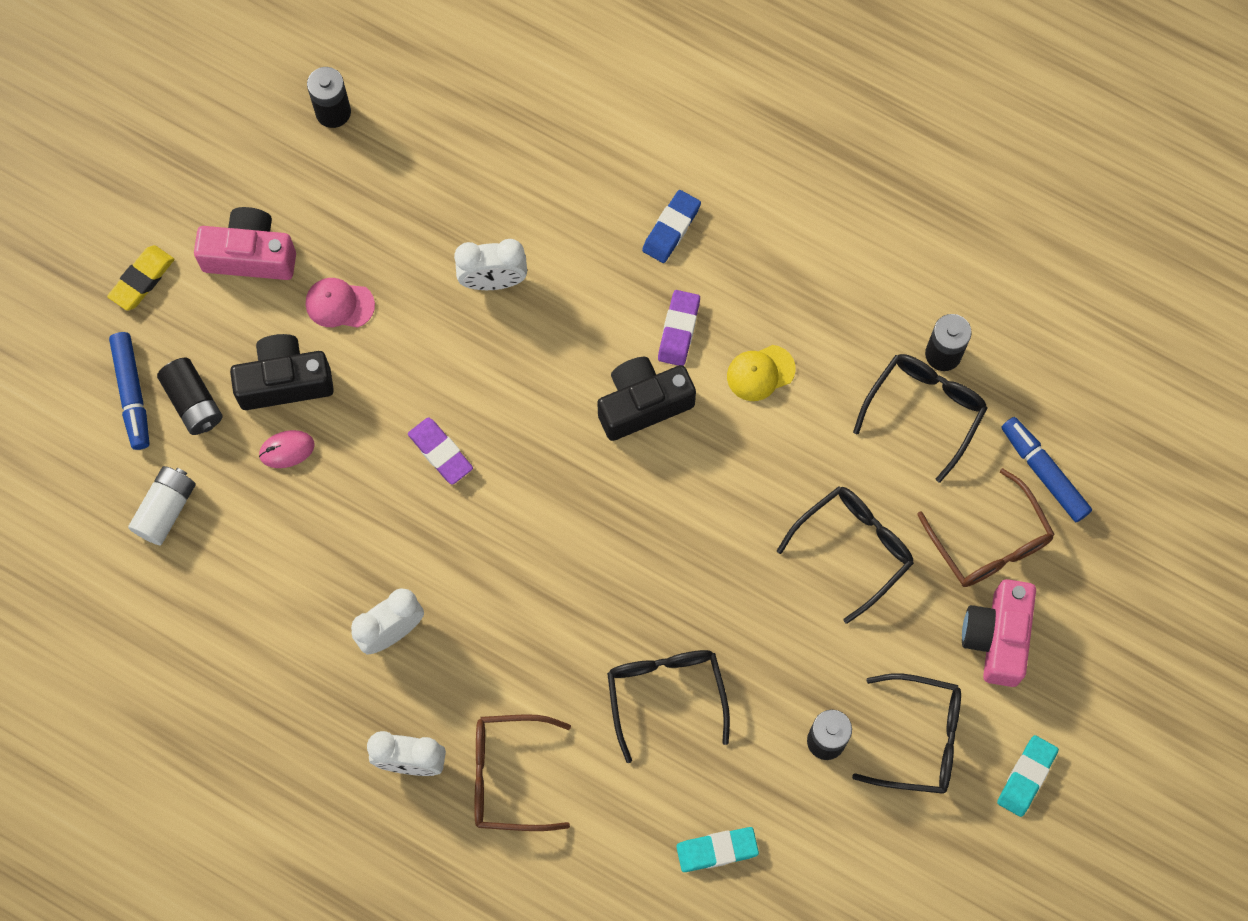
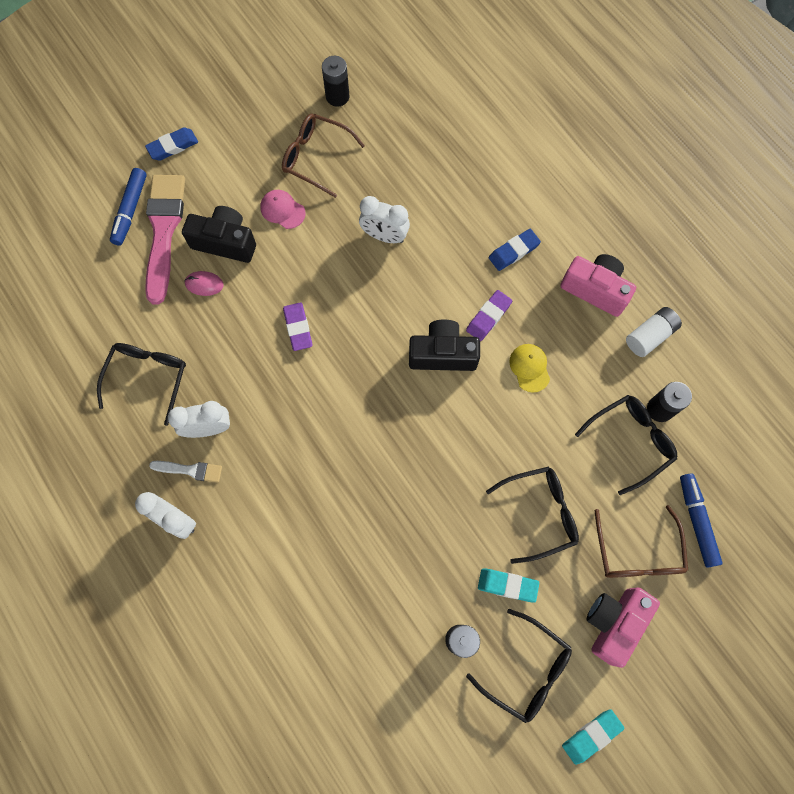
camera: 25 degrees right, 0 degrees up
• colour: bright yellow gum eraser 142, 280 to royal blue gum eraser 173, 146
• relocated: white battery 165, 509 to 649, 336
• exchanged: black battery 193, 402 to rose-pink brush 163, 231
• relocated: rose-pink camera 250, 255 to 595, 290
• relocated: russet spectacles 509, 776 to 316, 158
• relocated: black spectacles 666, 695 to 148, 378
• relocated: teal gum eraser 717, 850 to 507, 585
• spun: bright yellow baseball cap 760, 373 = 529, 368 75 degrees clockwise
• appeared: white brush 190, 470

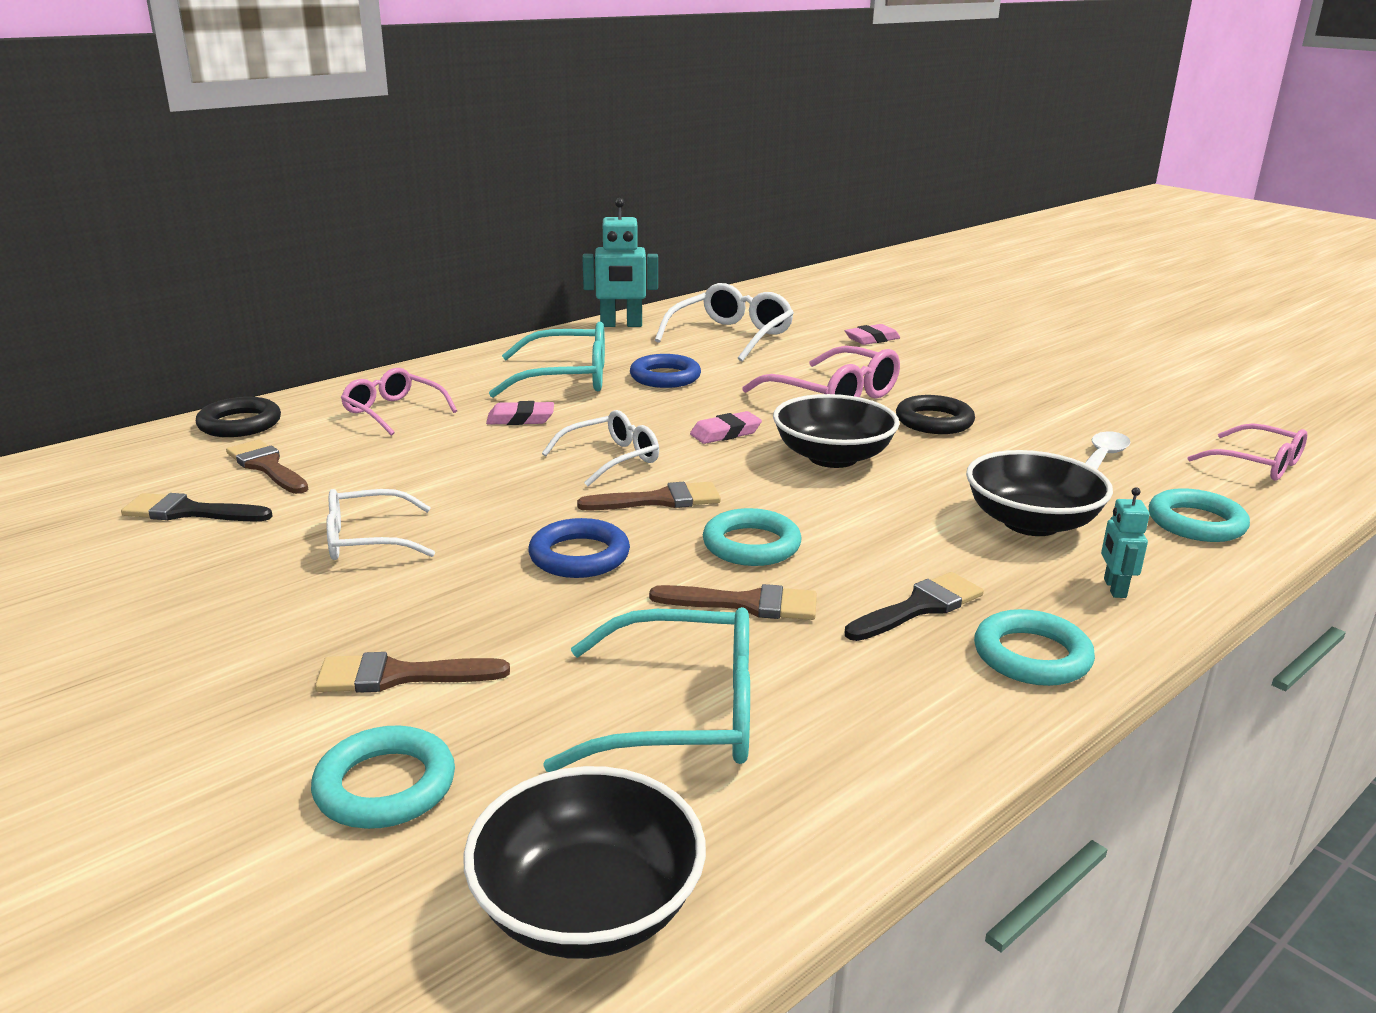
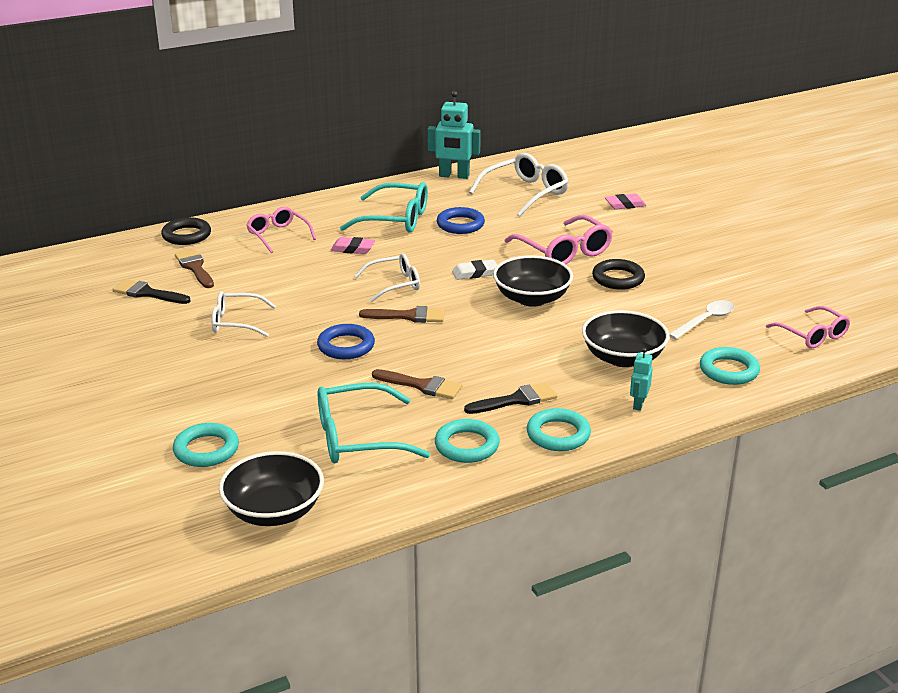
camera: 15 degrees right, 5 degrees up
• missing: russet brush 399, 676
• spun: teal spectacles 683, 714 = 357, 438 150 degrees clockwise
• colour: rose-pink gum eraser 725, 433 to white gum eraser 475, 273
• relocated: teal ring 751, 545 to 467, 445

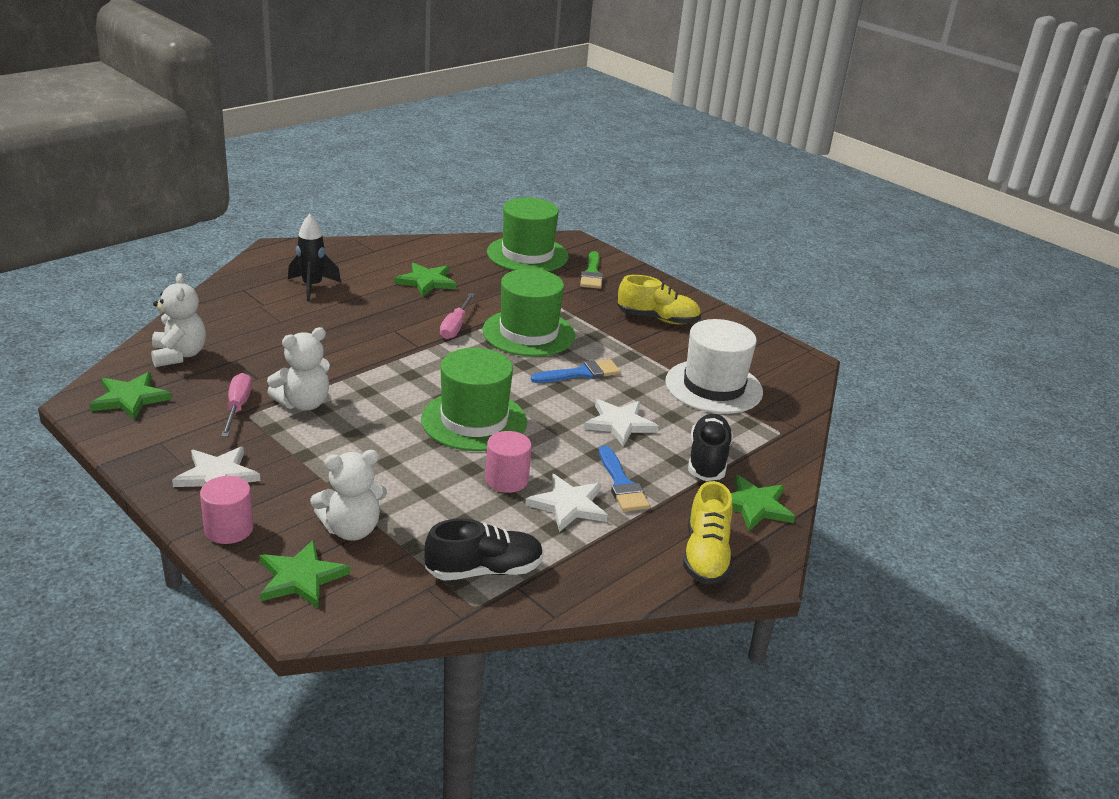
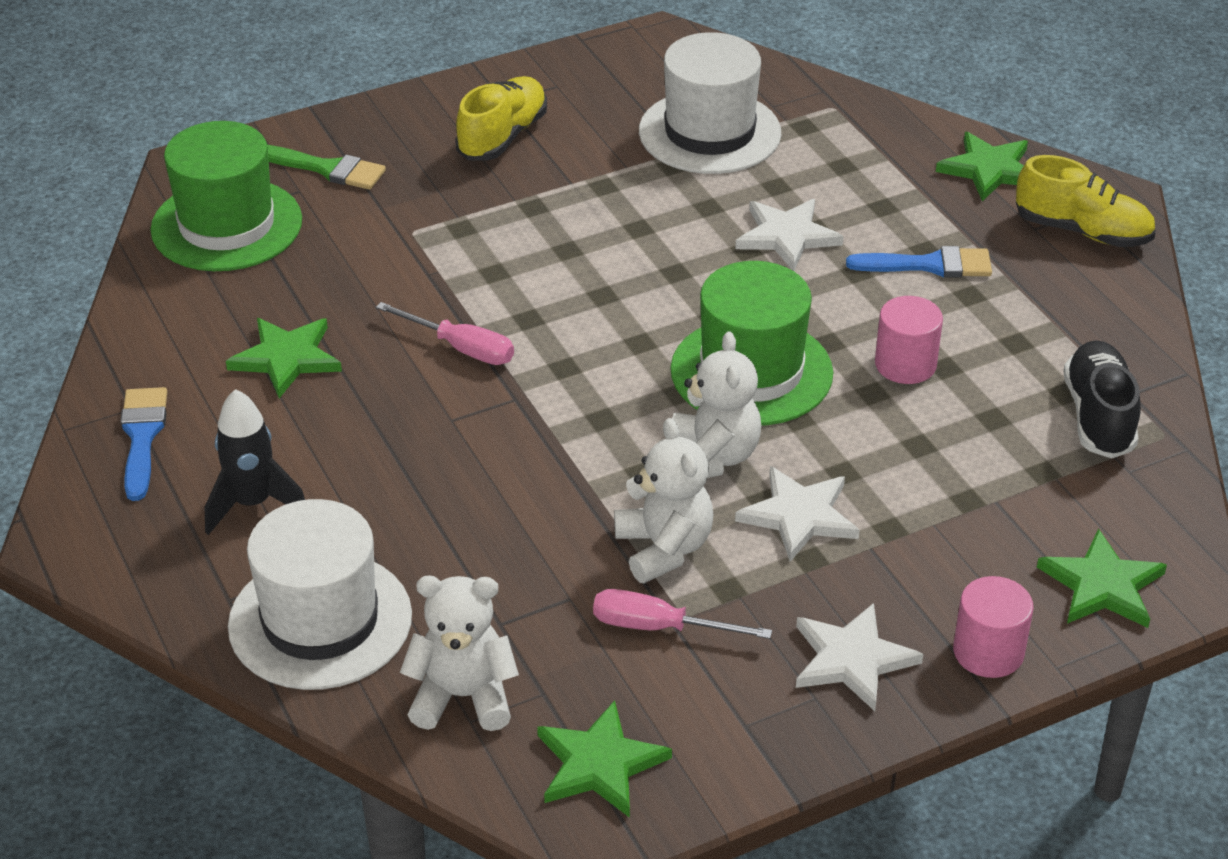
camera: 70 degrees left, 10 degrees up
• relocated: white stuffed bear 351, 529 to 713, 457
• missing: emerald tall hat 528, 333
• relocated: white five-pointed star 568, 505 to 799, 516
• relocated: royal blue brush 580, 373 to 142, 437
• missing: black sneaker 707, 460
• appeared: white tall hat 320, 621

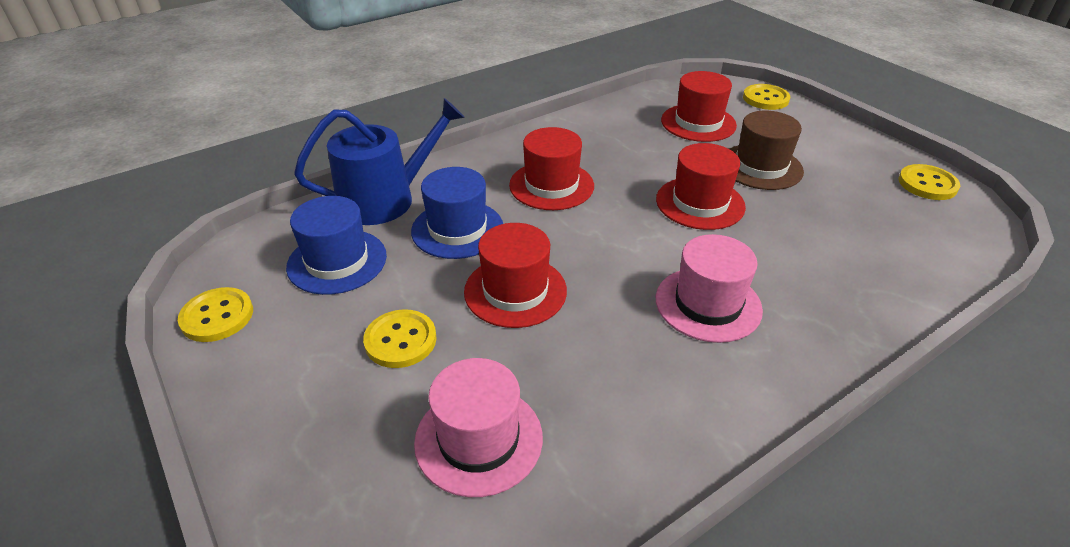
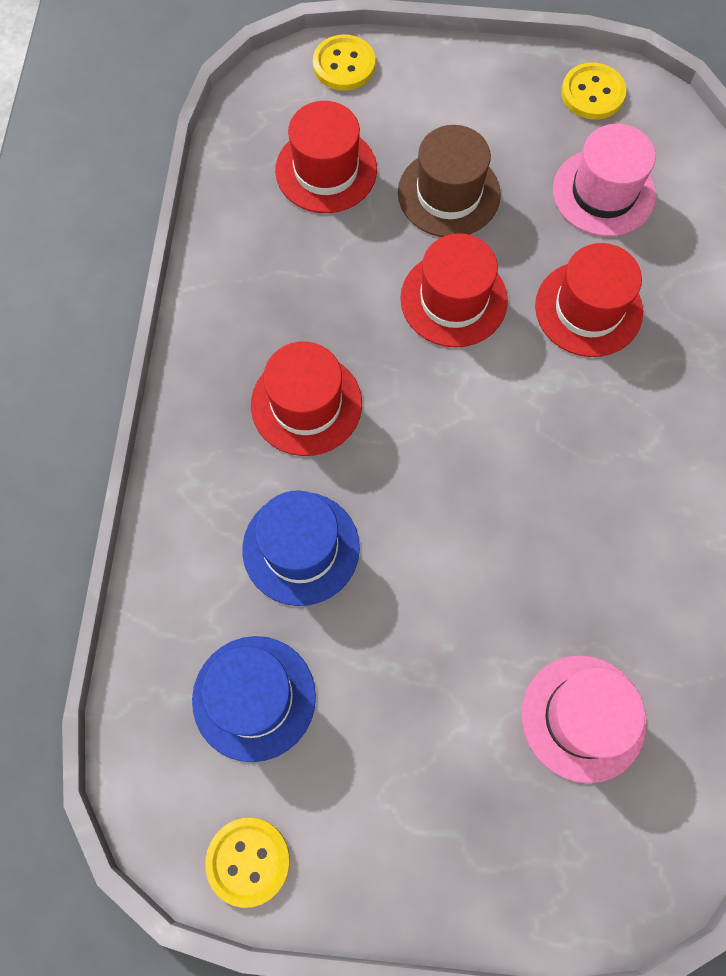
camera: 50 degrees left, 30 degrees up
• missing: royal blue sprinkling can 385, 199
• missing: bright yellow sewing button 400, 340
• relocated: scarlet tall hat 515, 291 to 588, 309
• relocated: rose-pink tall hat 708, 304 to 603, 192

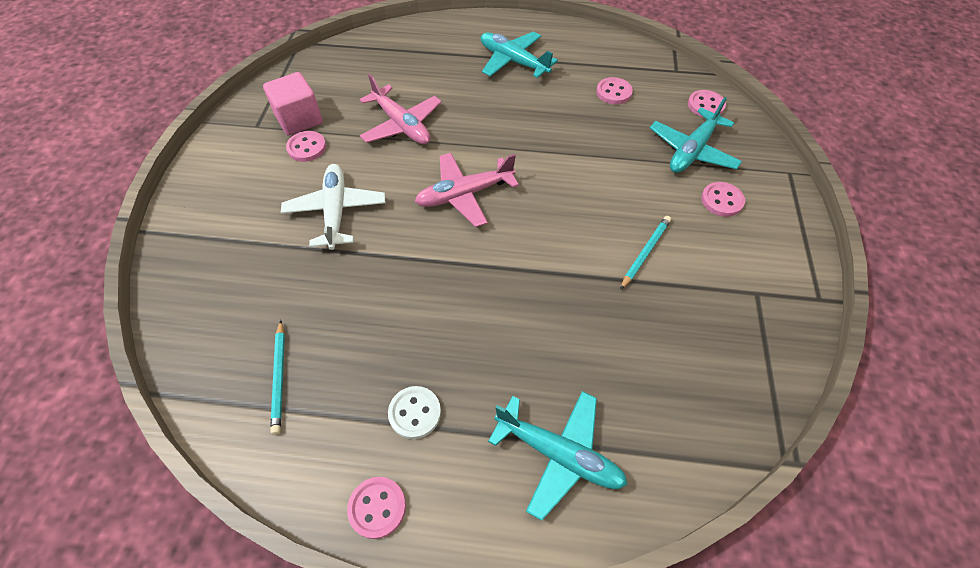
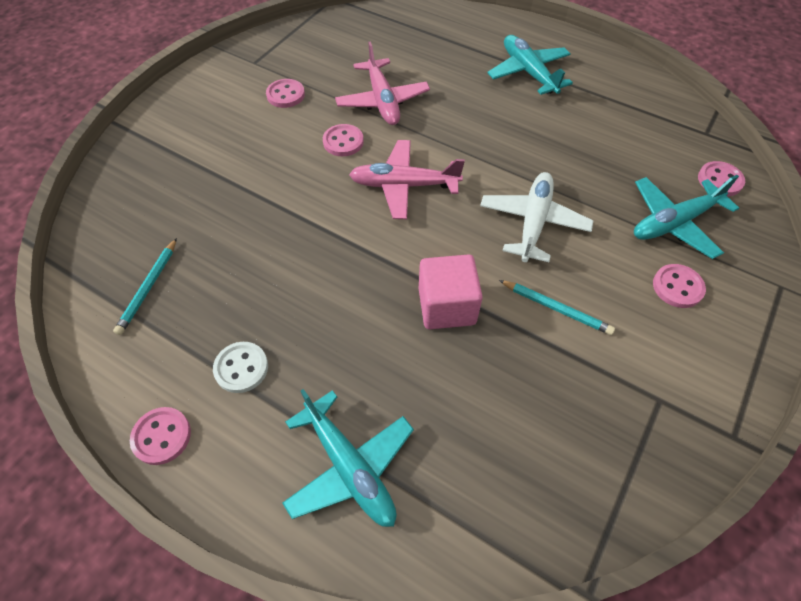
camera: 25 degrees right, 0 degrees up
• relocated: rose-pink block 299, 119 to 447, 306
• relocated: white plane 336, 211 to 533, 222
• relocated: rose-pink sewing button 613, 92 to 343, 142
• spun: teal lead pencil 645, 252 = 556, 308 60 degrees clockwise

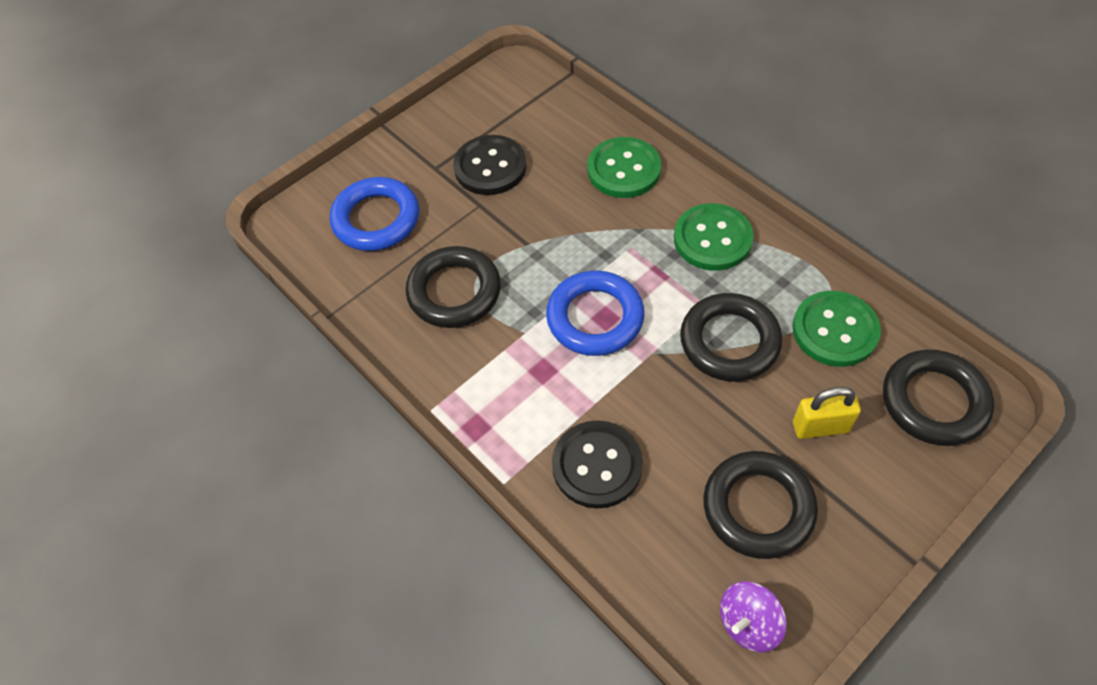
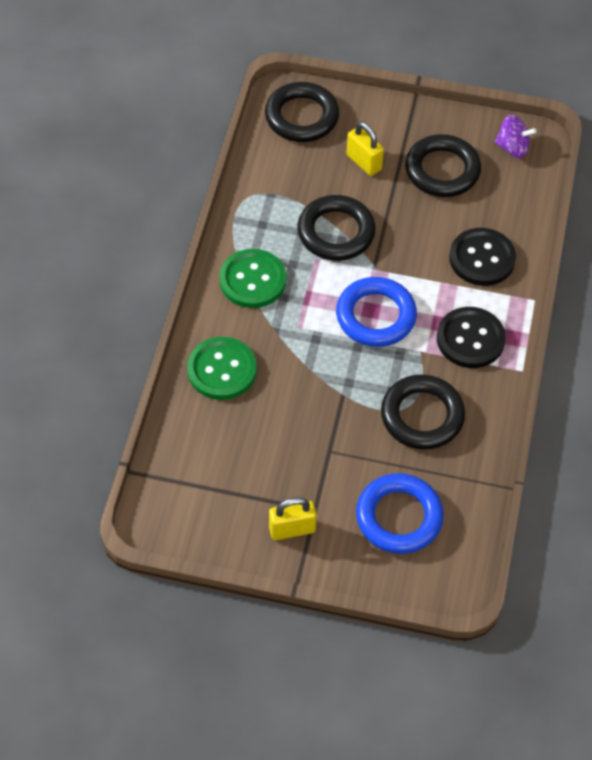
camera: 130 degrees left, 0 degrees up
• relocated: black sewing button 490, 167 to 470, 339
• missing: emerald sewing button 835, 330
• appeared: bright yellow lock 292, 529

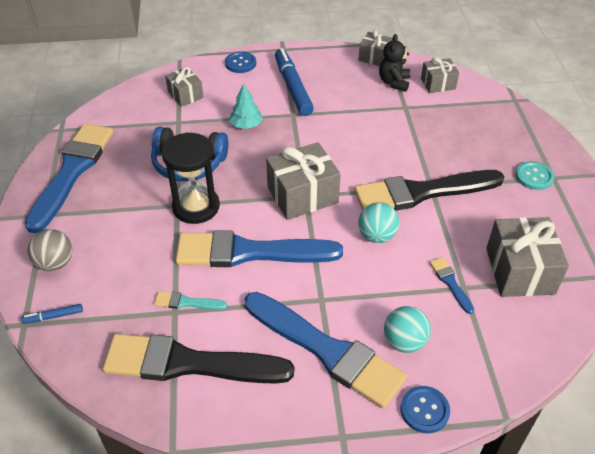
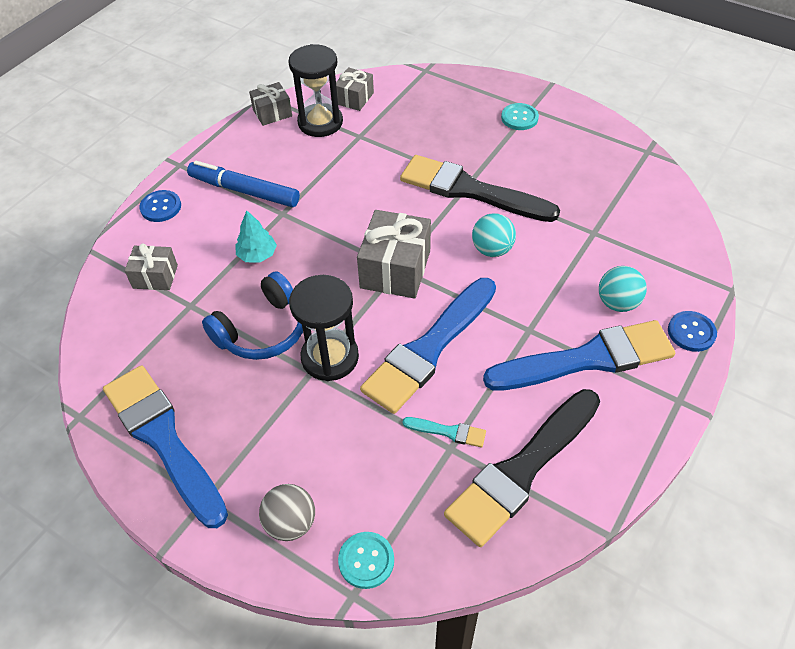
camera: 50 degrees left, 5 degrees up
• exchanged: royal blue marker pen 53, 316 to teal sewing button 366, 561
• spun: teal brush 187, 302 = 448, 432 120 degrees counterclockwise
• spun: black brush 422, 192 = 471, 190 90 degrees clockwise
• exchanged: black stuffed bear 394, 82 to black hourglass 320, 122
• missing: royal blue brush 450, 283
• missing: grey gift 519, 271

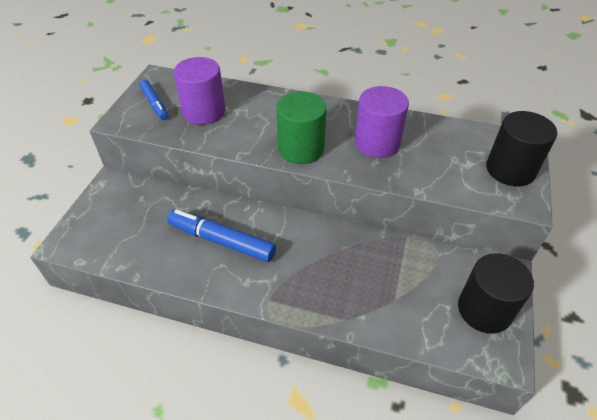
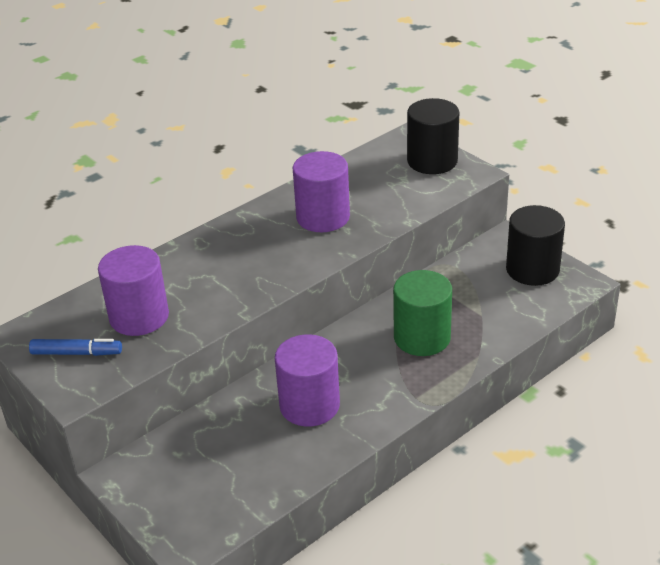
camera: 55 degrees left, 10 degrees down
• exchanged: royal blue marker pen 221, 241 to purple cylinder 309, 405
• relocated: emerald cylinder 301, 149 to 422, 337

